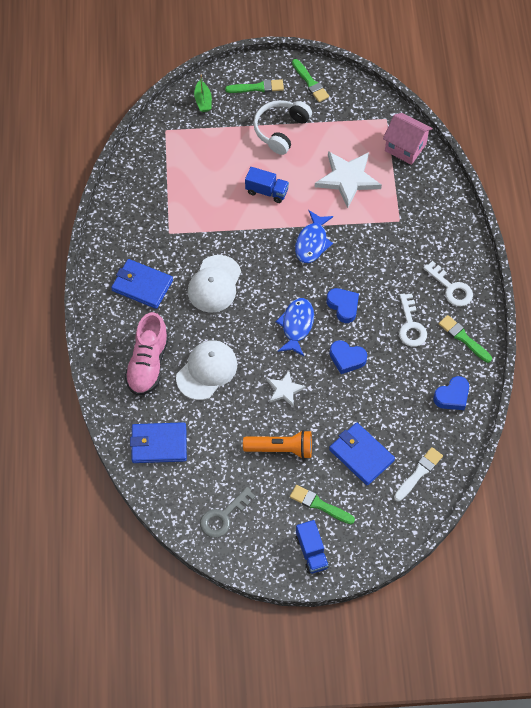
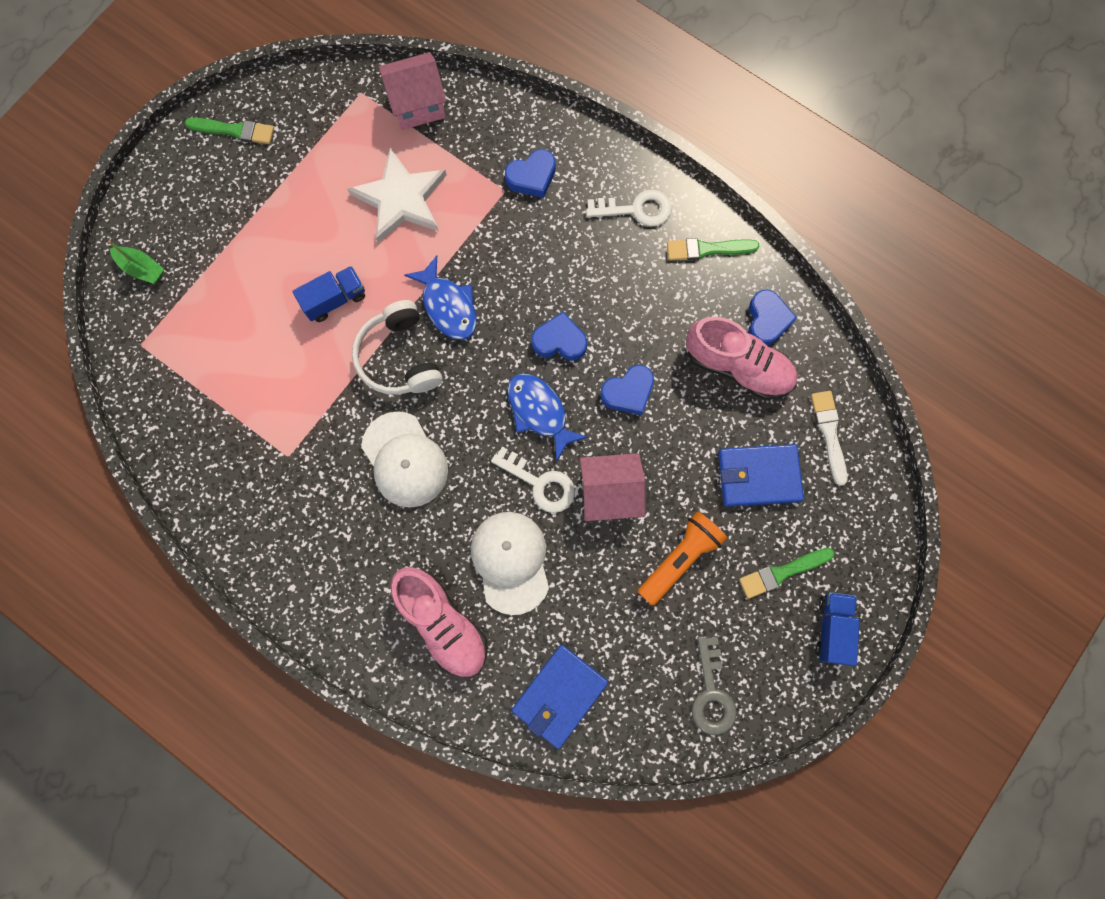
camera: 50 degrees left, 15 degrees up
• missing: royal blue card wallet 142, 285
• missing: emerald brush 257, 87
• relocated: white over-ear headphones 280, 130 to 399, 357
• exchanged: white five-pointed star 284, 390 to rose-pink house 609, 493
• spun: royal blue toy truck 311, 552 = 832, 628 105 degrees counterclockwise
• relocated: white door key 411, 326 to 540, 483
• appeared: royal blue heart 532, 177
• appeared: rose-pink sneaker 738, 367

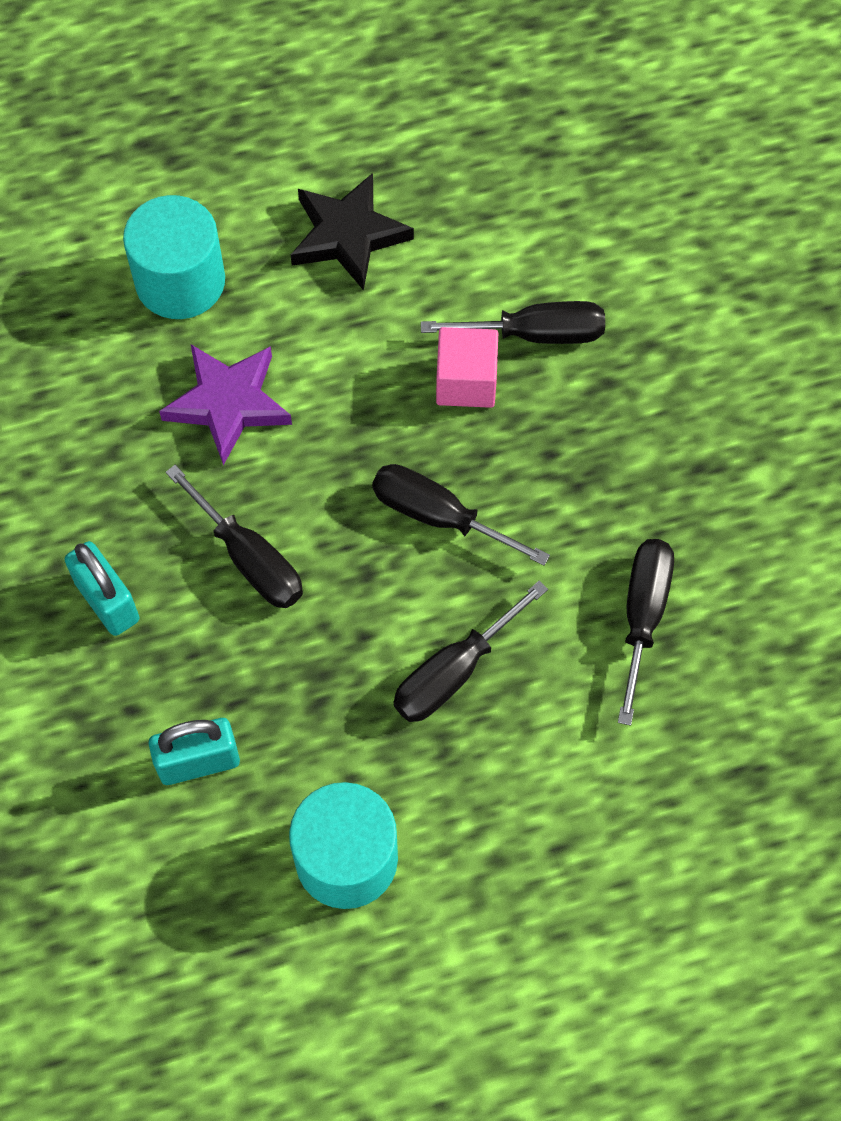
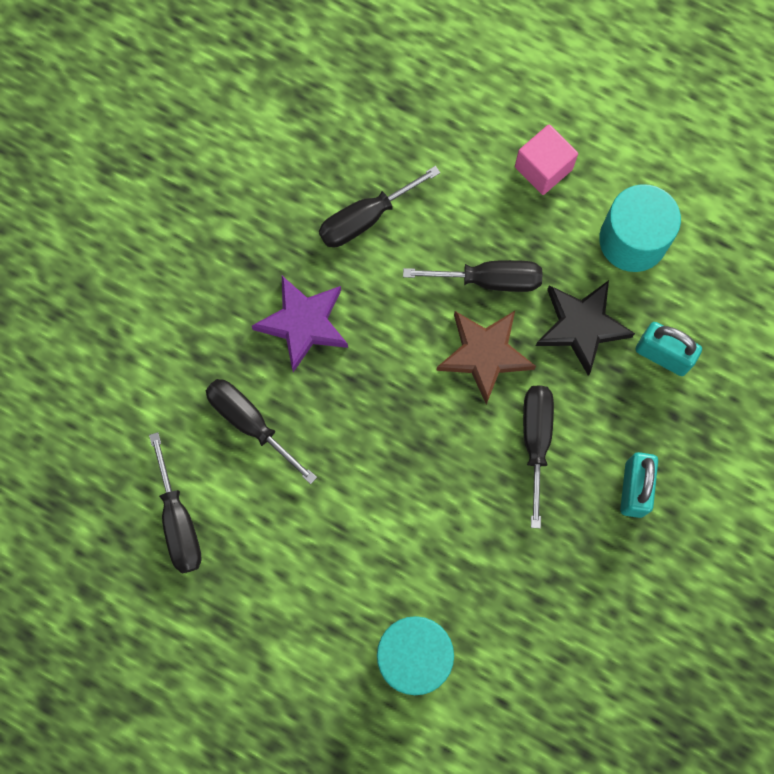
camera: 135 degrees left, 10 degrees up
• relocated: purple five-pointed star 228, 403 to 303, 323
• relocated: black five-pointed star 348, 235 to 581, 326
• relocated: black flat screwdriver 438, 516 to 178, 521
• relocated: rose-pink block 466, 381 to 543, 168
• appeared: russet five-pointed star 485, 354

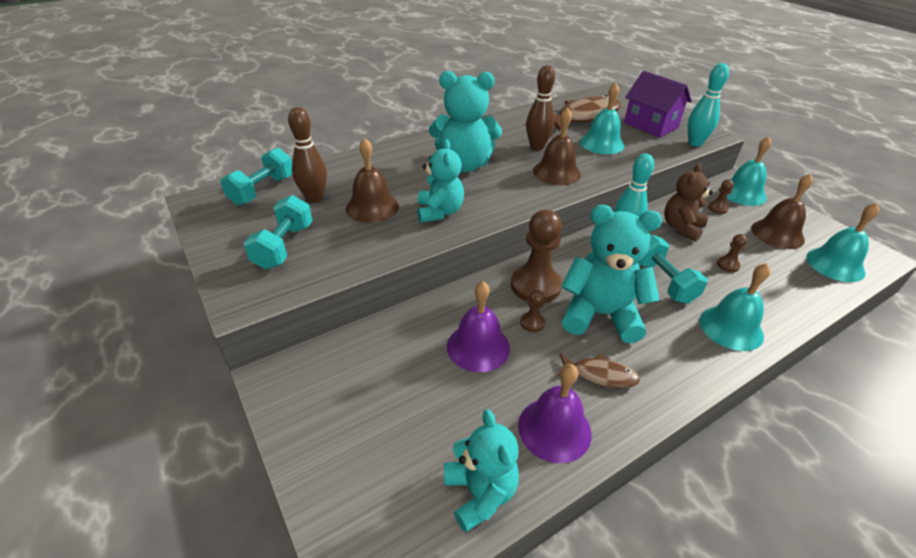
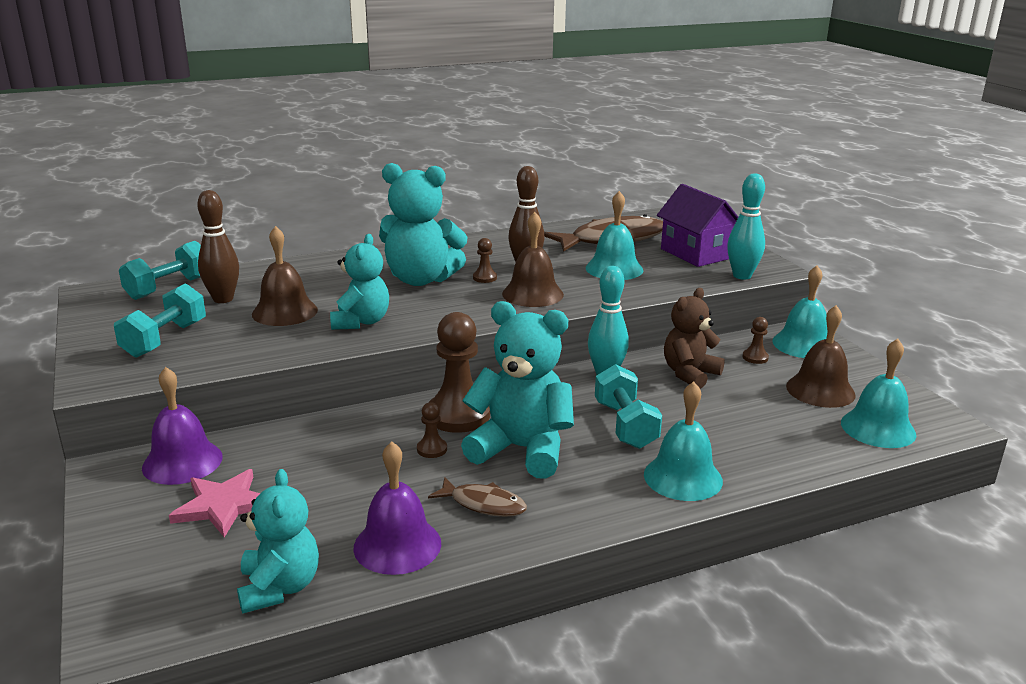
camera: 10 degrees right, 15 degrees down
• relocated: purple hand bell 478, 347 to 182, 462
• relocated: russet chess pawn 727, 265 to 484, 278
• appeared: rose-pink five-pointed star 223, 505

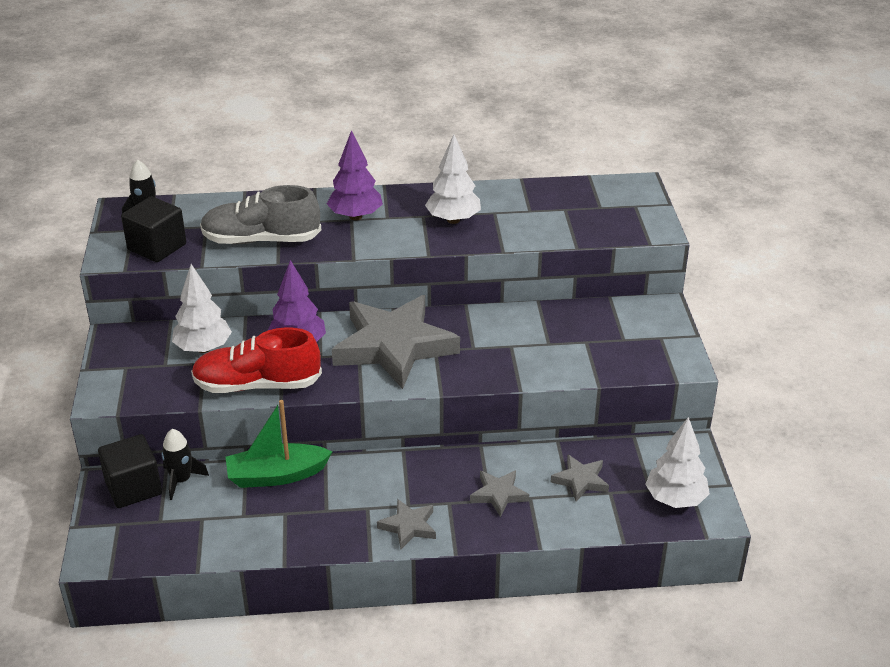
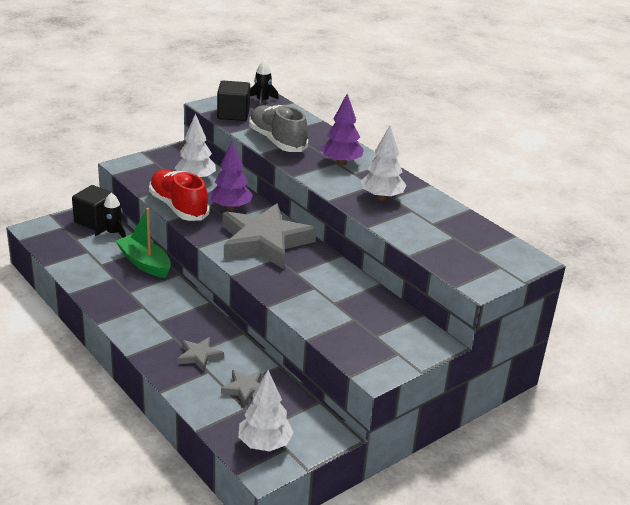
camera: 55 degrees right, 5 degrees down
• missing: grey five-pointed star 408, 526

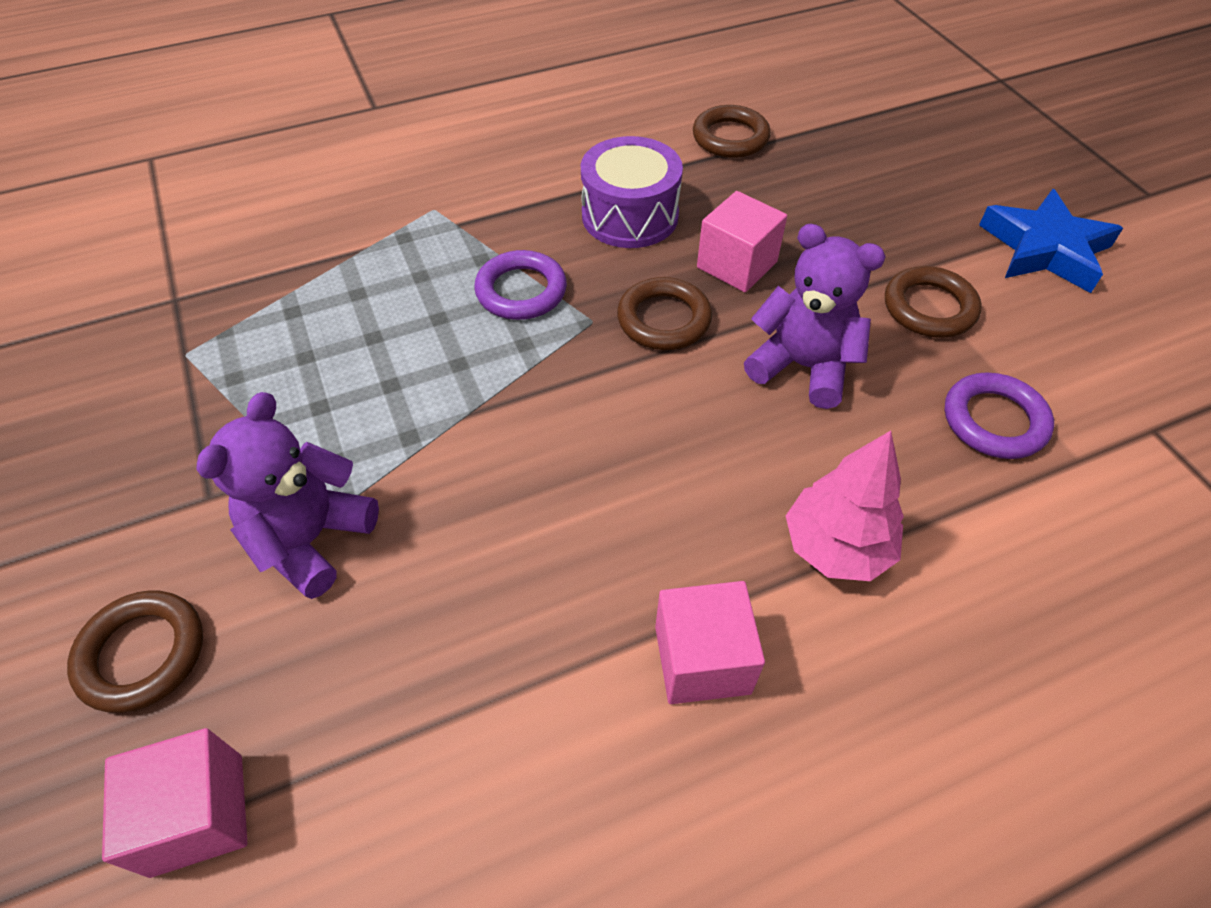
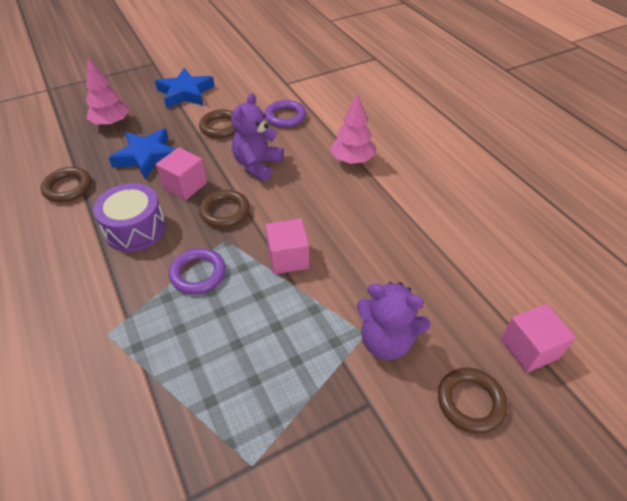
camera: 95 degrees left, 5 degrees down
• relocated: rose-pink block 702, 659 to 288, 258
• appeared: rose-pink tree 111, 123
• appeared: royal blue five-pointed star 147, 157

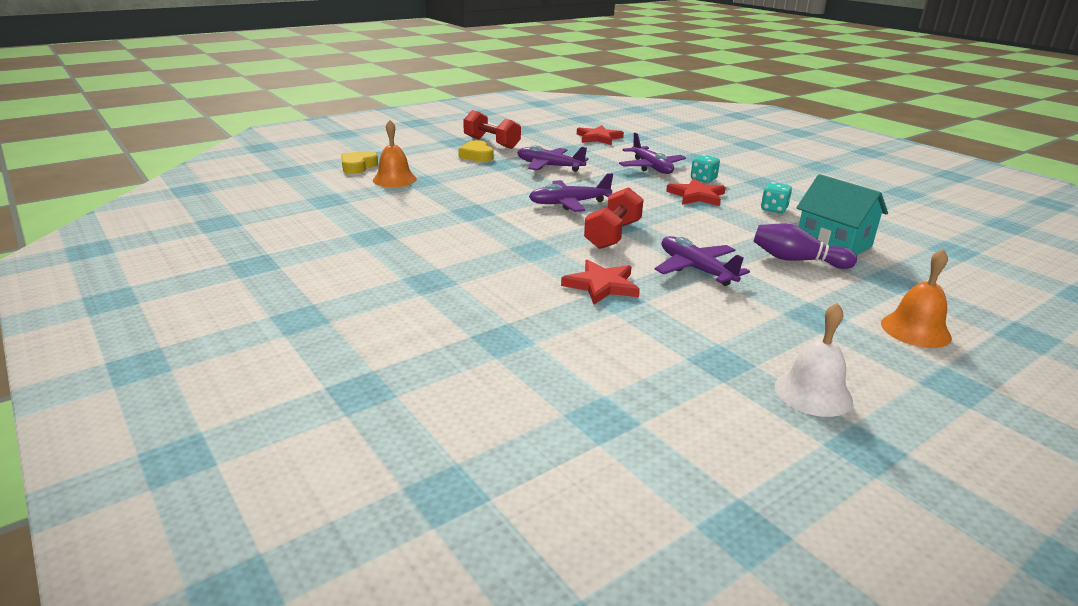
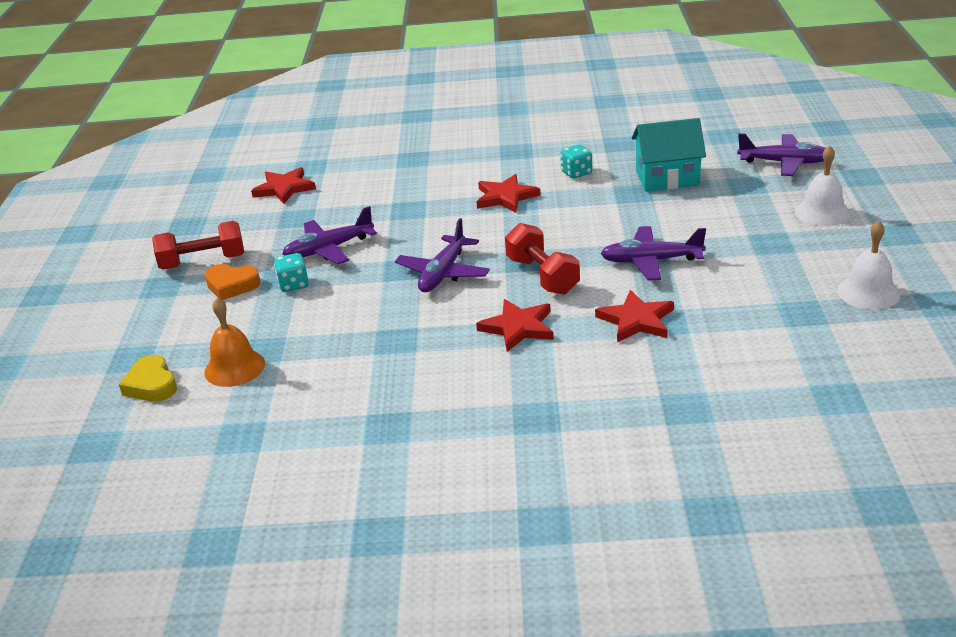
camera: 50 degrees left, 5 degrees up
• colour: bright yellow heart 477, 155 to bright orange heart 232, 285
• relocated: purple plane 651, 167 to 784, 163
• relocated: teal game die 703, 179 to 293, 285
• missing: purple tenpin 797, 260
• colour: bright orange hand bell 915, 330 to white hand bell 822, 212
• appeared: scarlet five-pointed star 518, 327

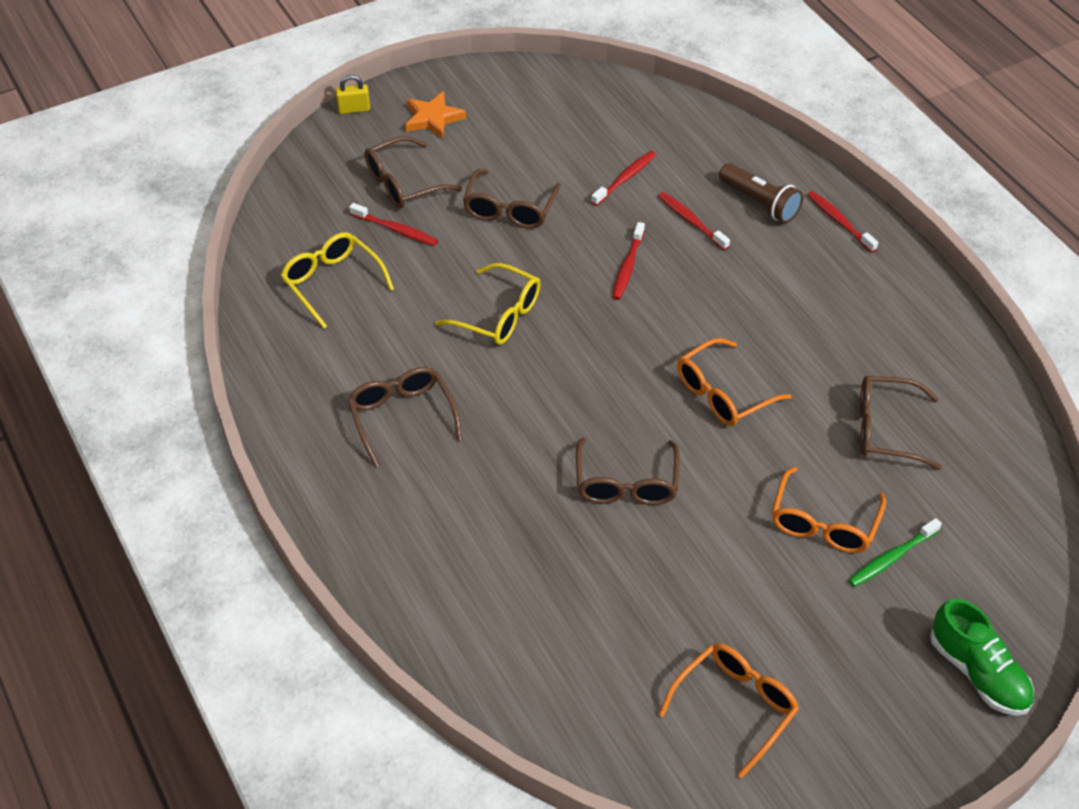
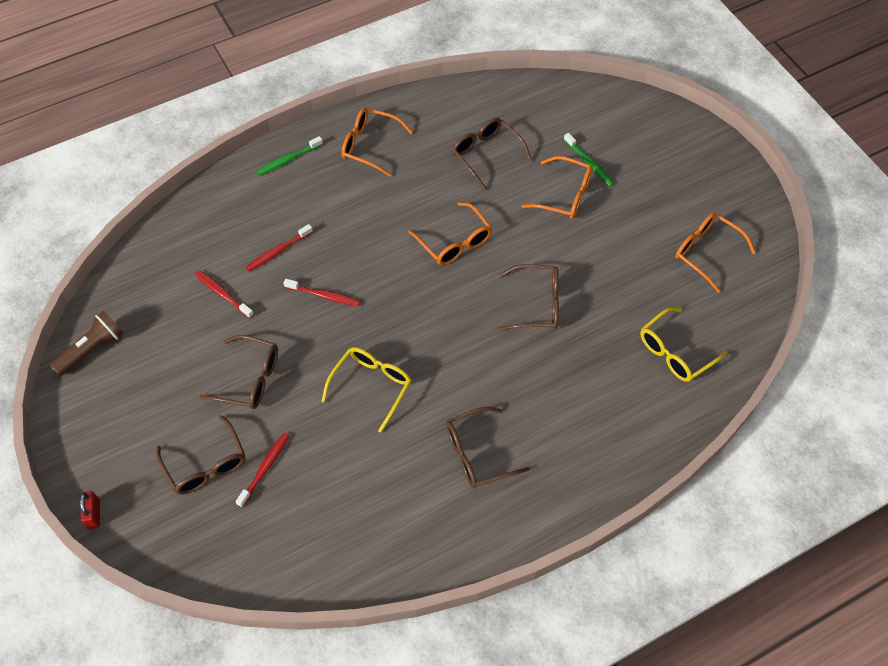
camera: 90 degrees left, 10 degrees up
• relocated: bright yellow spectacles 332, 283 to 675, 352
• colour: bright yellow lock 354, 109 to scarlet lock 94, 514
• missing: bright orange five-pointed star 433, 118
• relocated: russet torch 760, 203 to 92, 349
• colour: scarlet tooth brush 839, 222 to emerald tooth brush 288, 159
• spun: russet spectacles 886, 430 = 486, 155 135 degrees clockwise
• missing: emerald sneaker 978, 673
• appeared: bright orange spectacles 370, 145

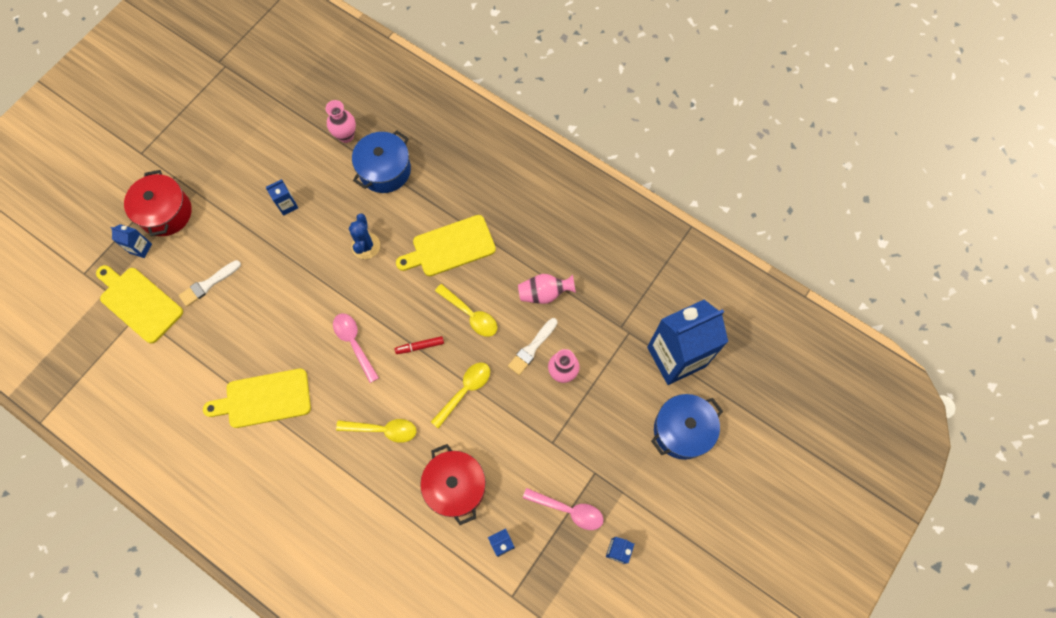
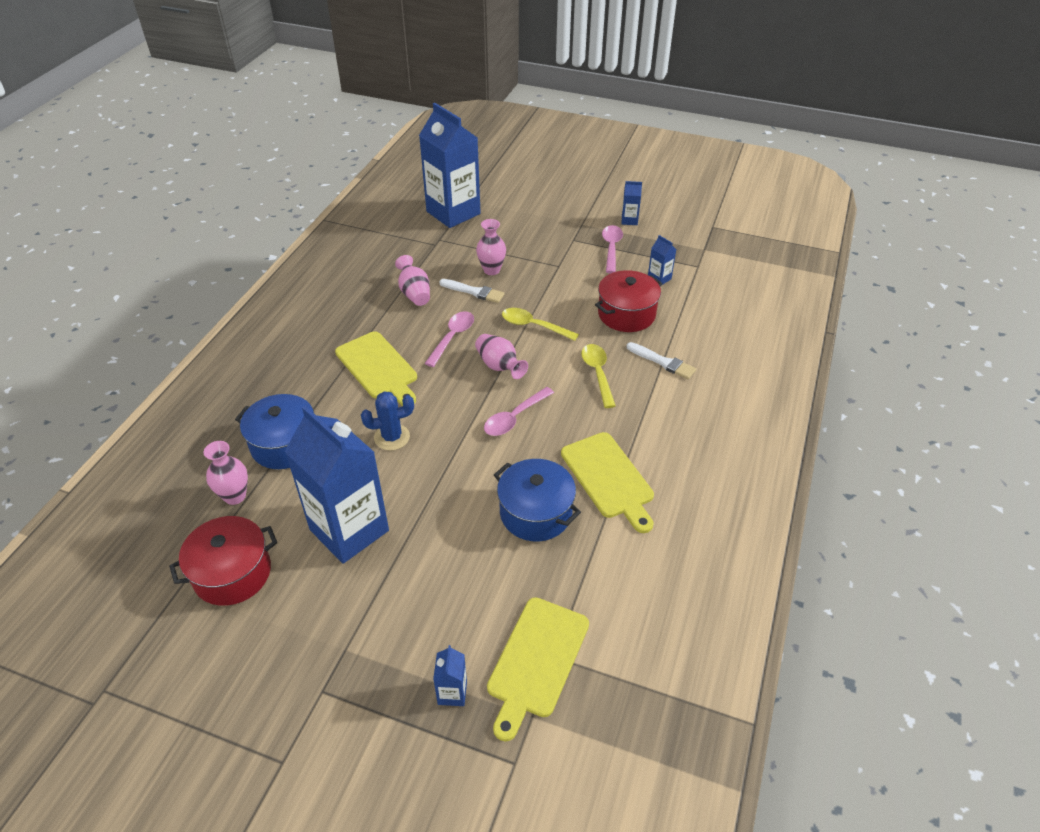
camera: 105 degrees left, 25 degrees down
• relocated: scarlet cooking pot 165, 212 to 232, 573
• relocated: white brush 208, 284 to 663, 362
• size: royal blue carton 287, 205 = 349, 530 x2.49
• exchanged: scarlet marker pen 420, 346 to rose-pink flower vase 499, 366
• colour: bright yellow tablespoon 470, 314 to rose-pink tablespoon 452, 337
• relocated: royal blue cooking pot 682, 430 to 535, 513

